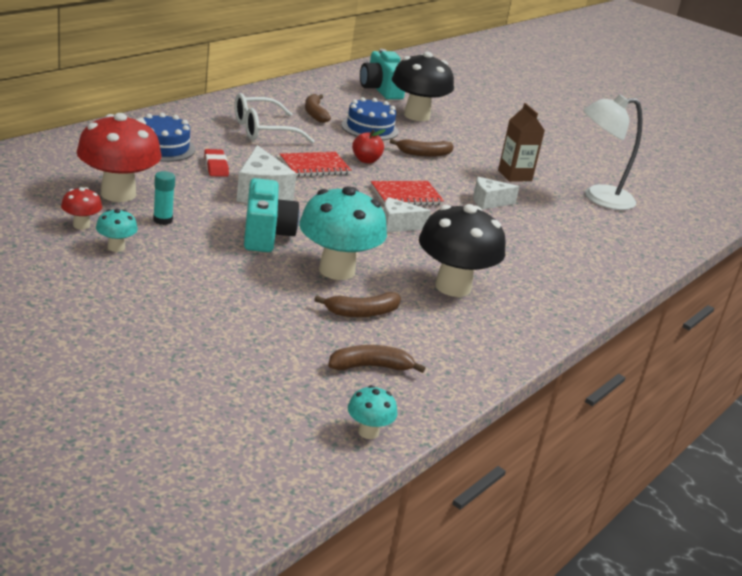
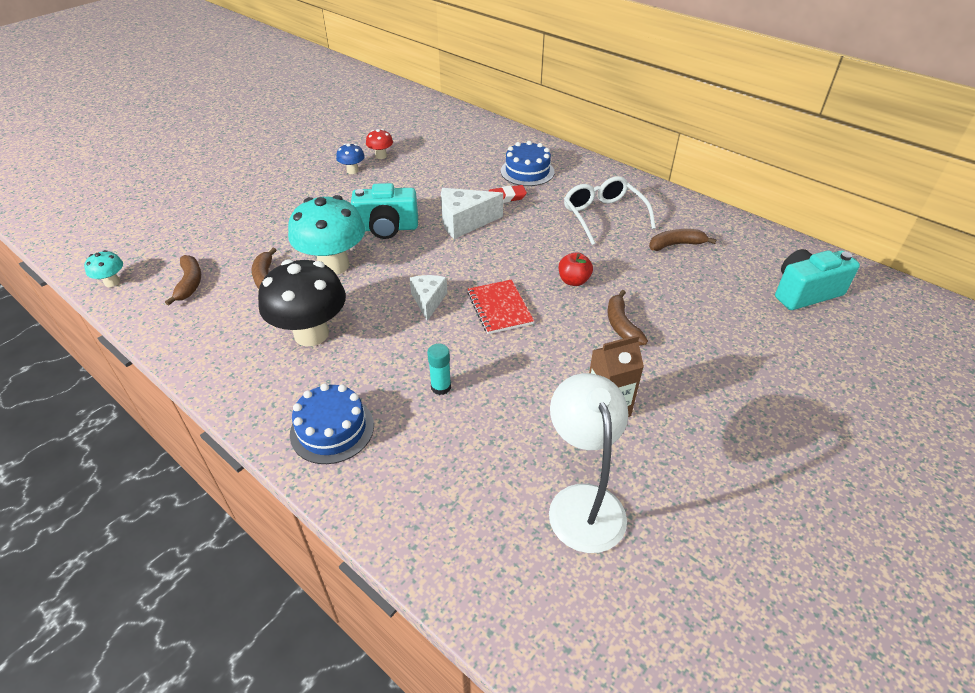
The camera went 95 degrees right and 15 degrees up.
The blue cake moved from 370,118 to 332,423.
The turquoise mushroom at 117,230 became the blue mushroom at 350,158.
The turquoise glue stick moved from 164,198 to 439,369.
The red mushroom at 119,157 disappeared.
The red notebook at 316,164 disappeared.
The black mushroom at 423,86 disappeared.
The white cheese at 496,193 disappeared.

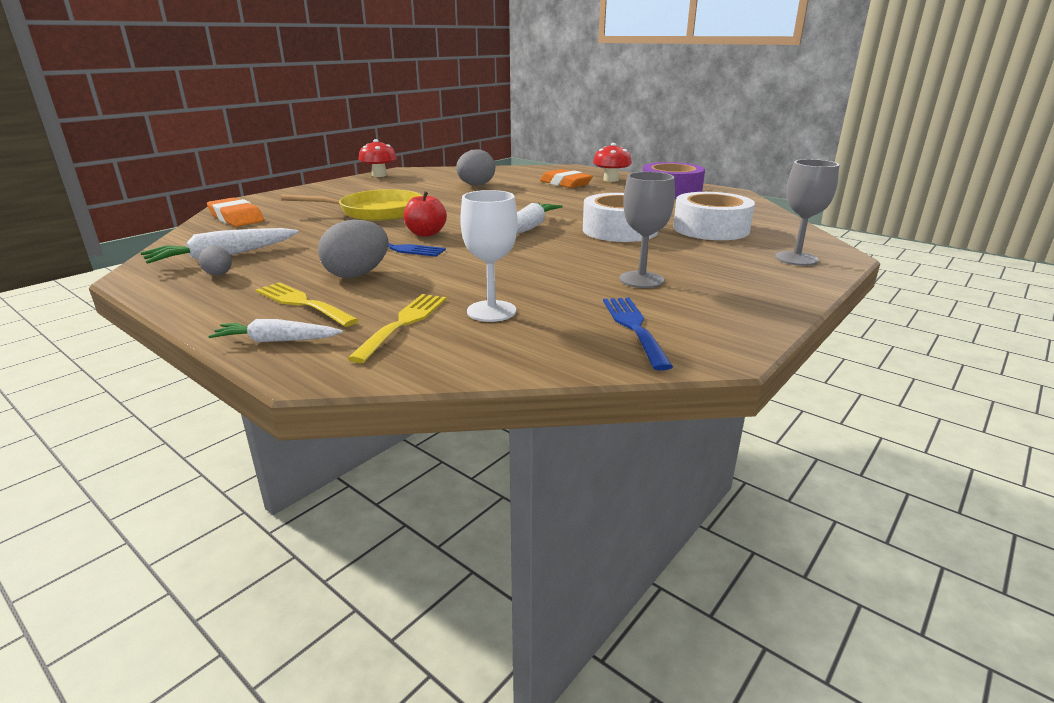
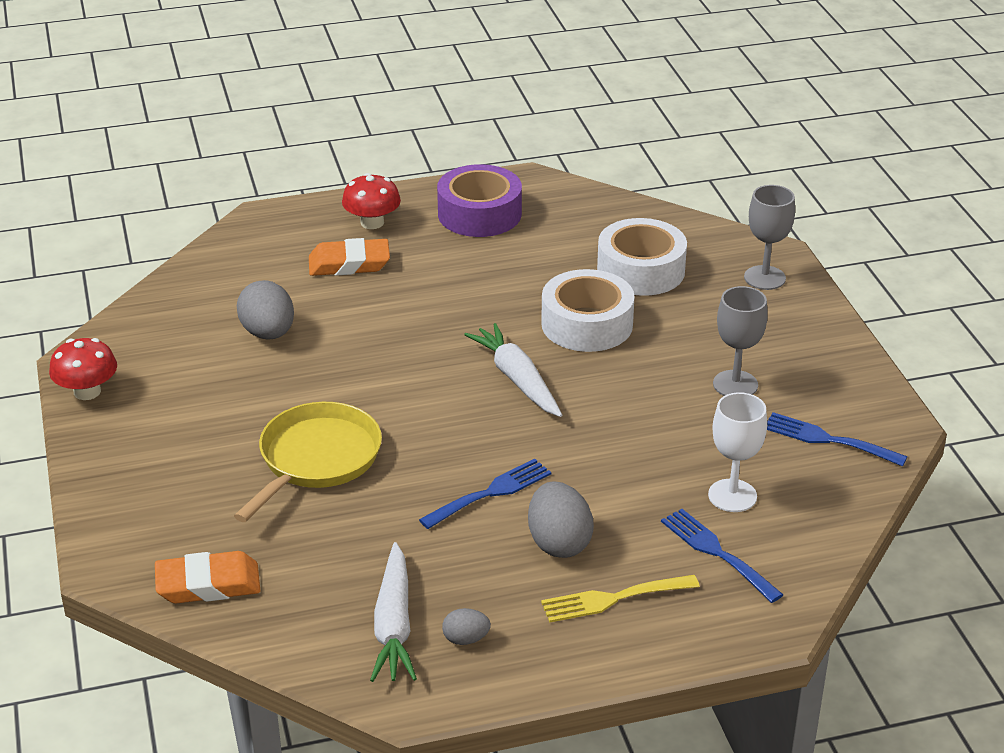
The camera went 55 degrees left and 10 degrees up.
The yellow fork at 397,328 became the blue fork at 722,556.
The white carrot at 275,330 disappeared.
The red apple at 425,214 disappeared.

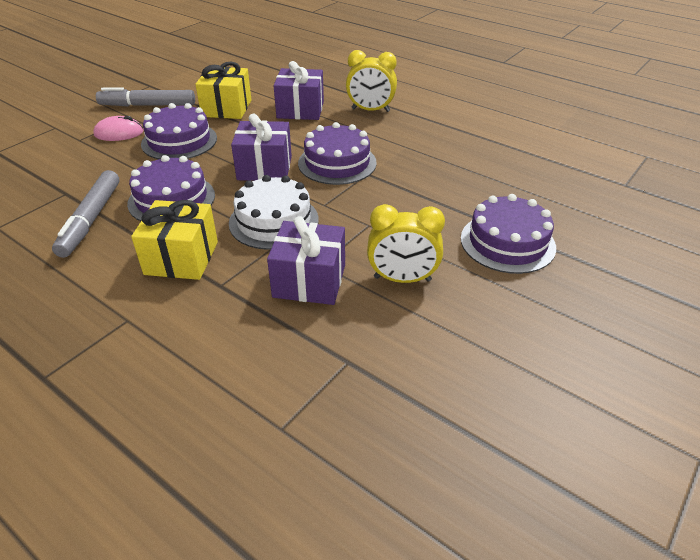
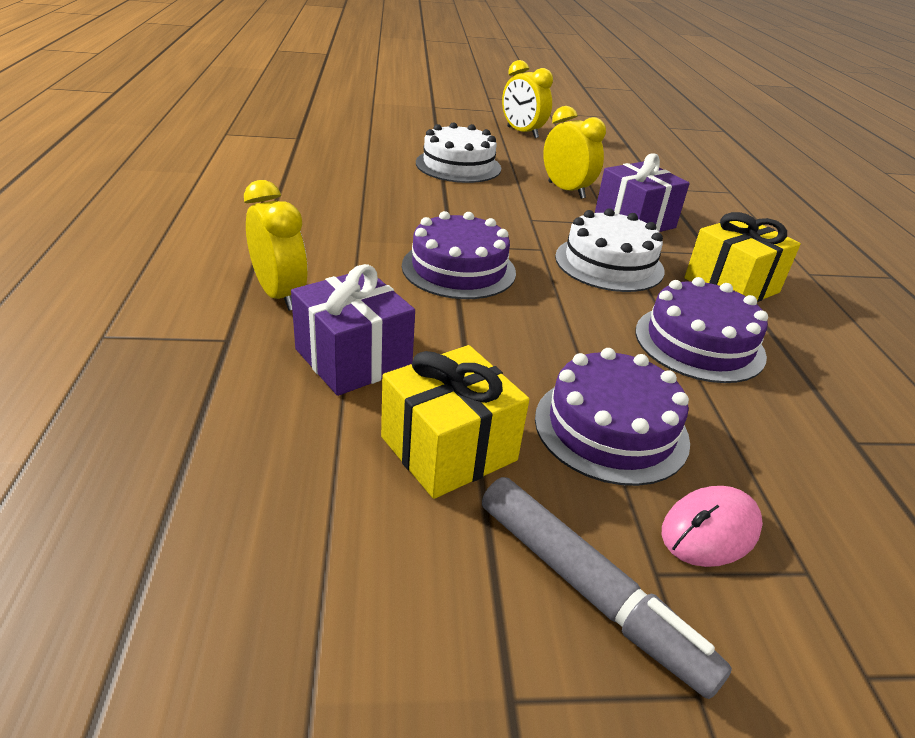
The camera went 135 degrees left and 5 degrees down.
The purple cake at 508,234 became the white cake at 458,152.
The yellow clock at 527,99 appeared.
The pink mouse at 118,128 turned 75 degrees counterclockwise.
The grey marker at 86,214 disappeared.
The purple gift at 261,147 disappeared.

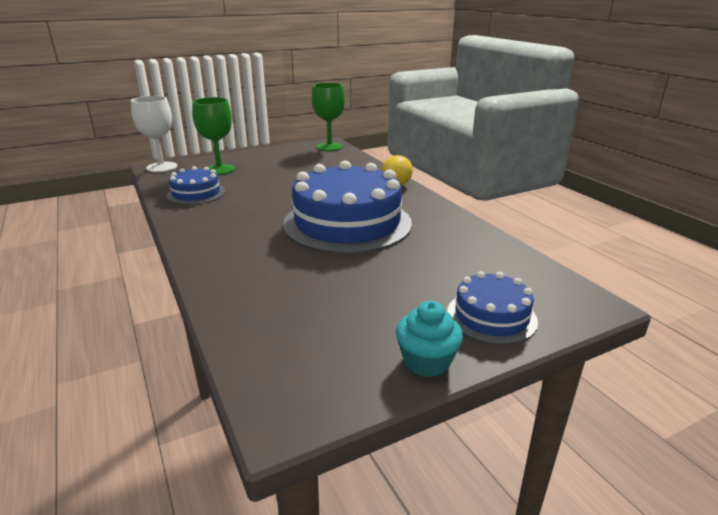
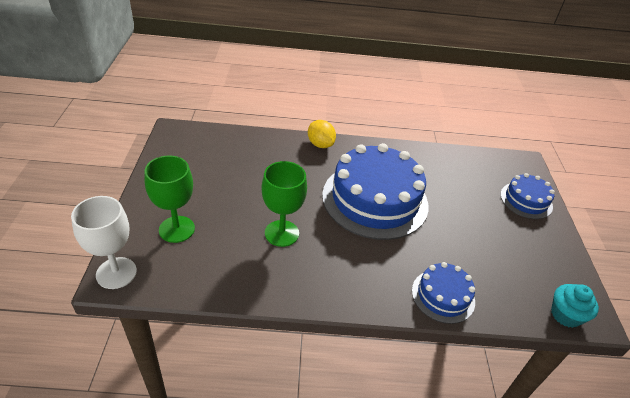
The camera went 65 degrees left and 15 degrees up.
The green goblet moved from 328,117 to 284,204.
The blue cake moved from 196,185 to 443,293.
The turquoise cupcake moved from 429,339 to 575,306.

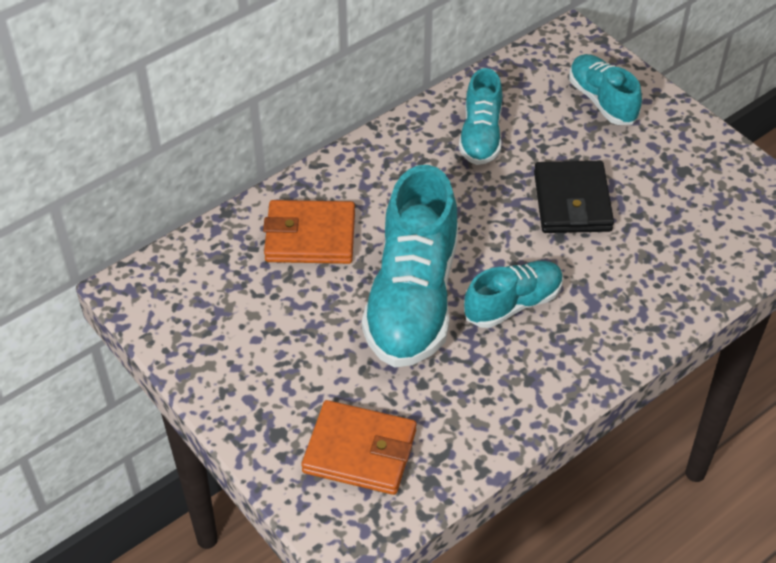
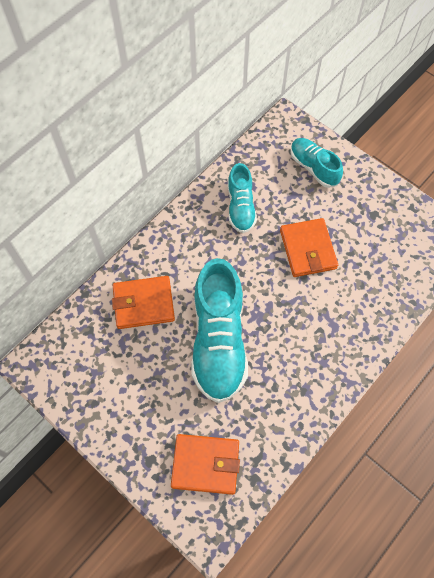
The camera went 10 degrees left and 15 degrees up.
The black wallet at 574,197 became the orange wallet at 309,247.
The turquoise shoe at 513,294 disappeared.

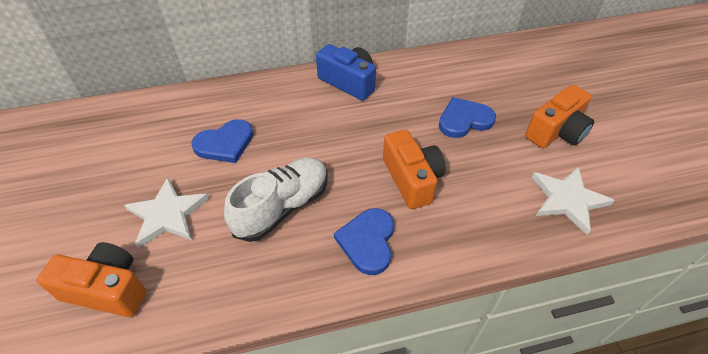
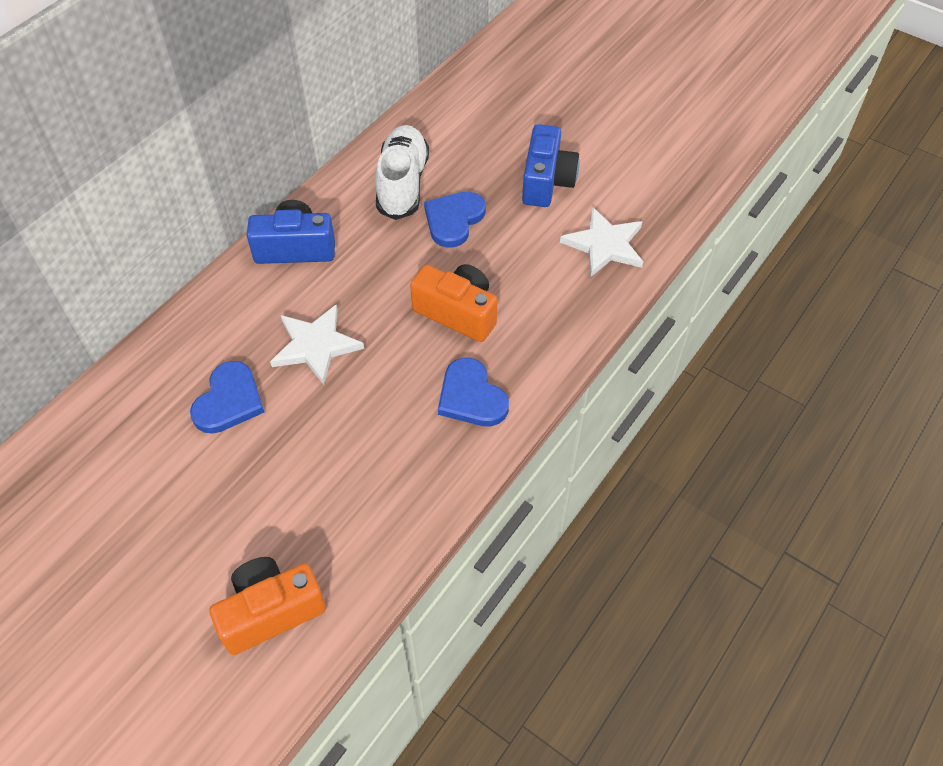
The camera went 40 degrees left and 5 degrees up.
The white star moved from 166,212 to 317,344.
The white shoe moved from 276,200 to 402,172.
The orange camera at 559,116 became the blue camera at 550,165.

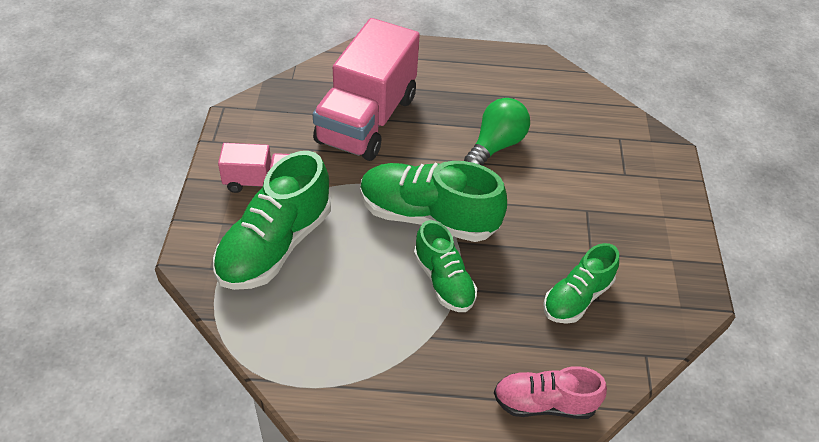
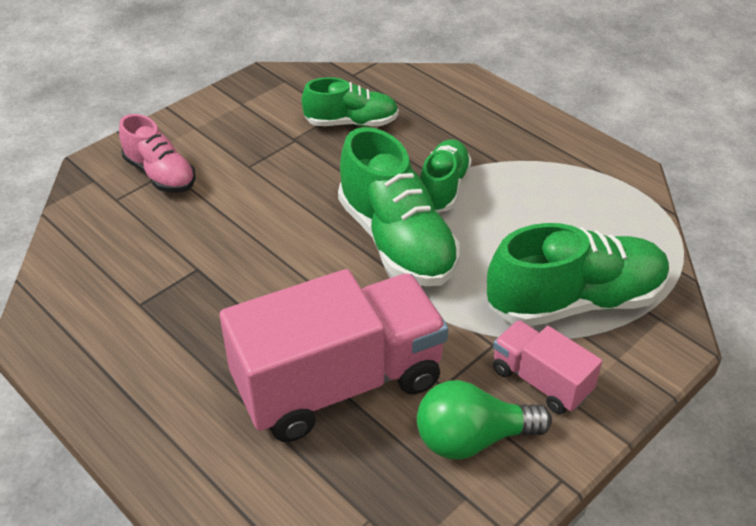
The camera went 135 degrees left and 5 degrees down.
The pink shoe moved from 550,392 to 157,153.
The green light bulb moved from 497,132 to 484,419.

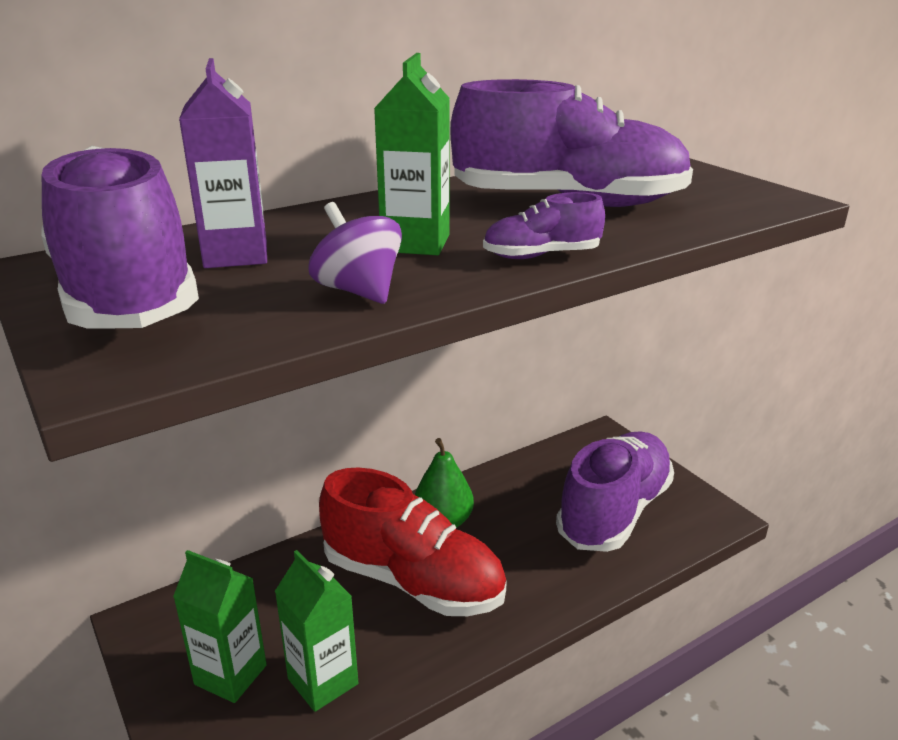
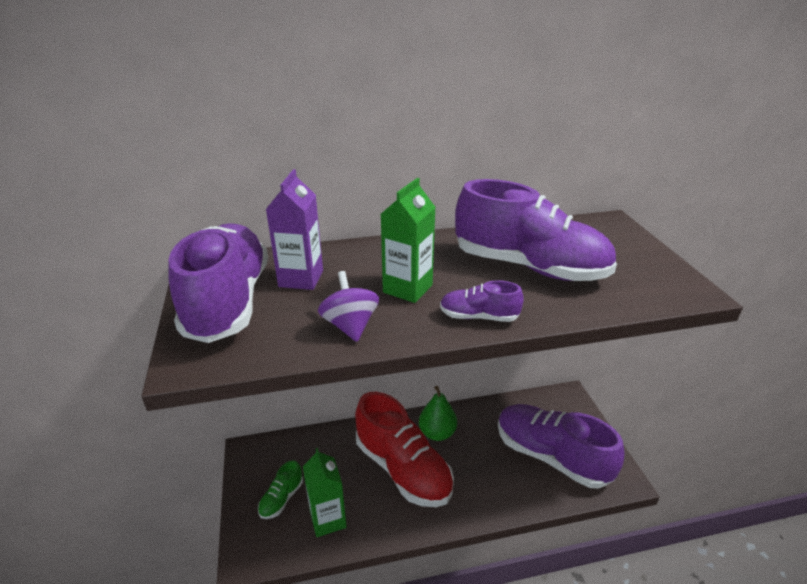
The camera went 20 degrees right and 5 degrees up.
The green carton at 220,626 was replaced by the green shoe at 280,489.
The purple shoe at 615,491 turned 105 degrees counterclockwise.

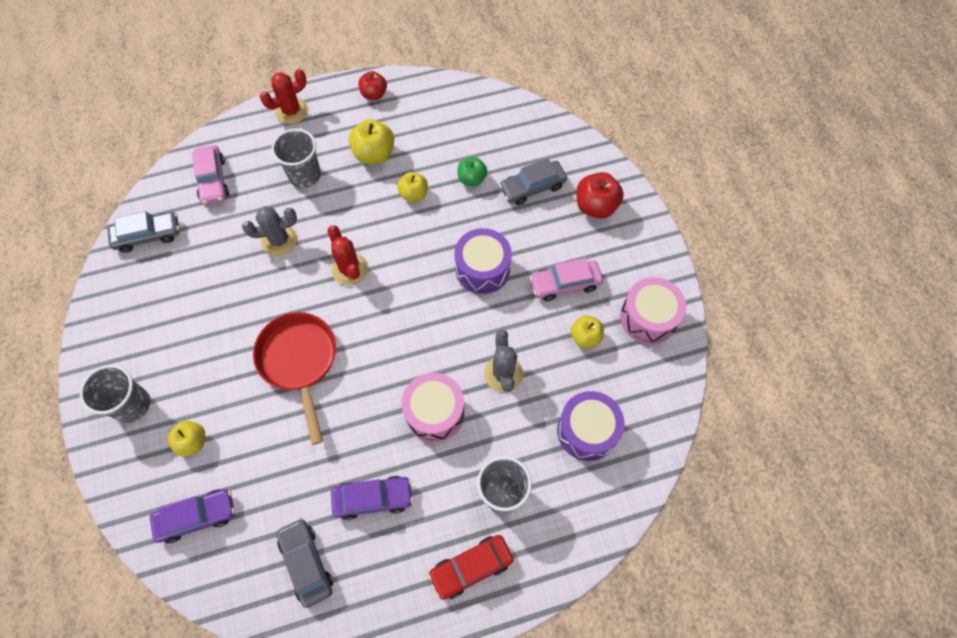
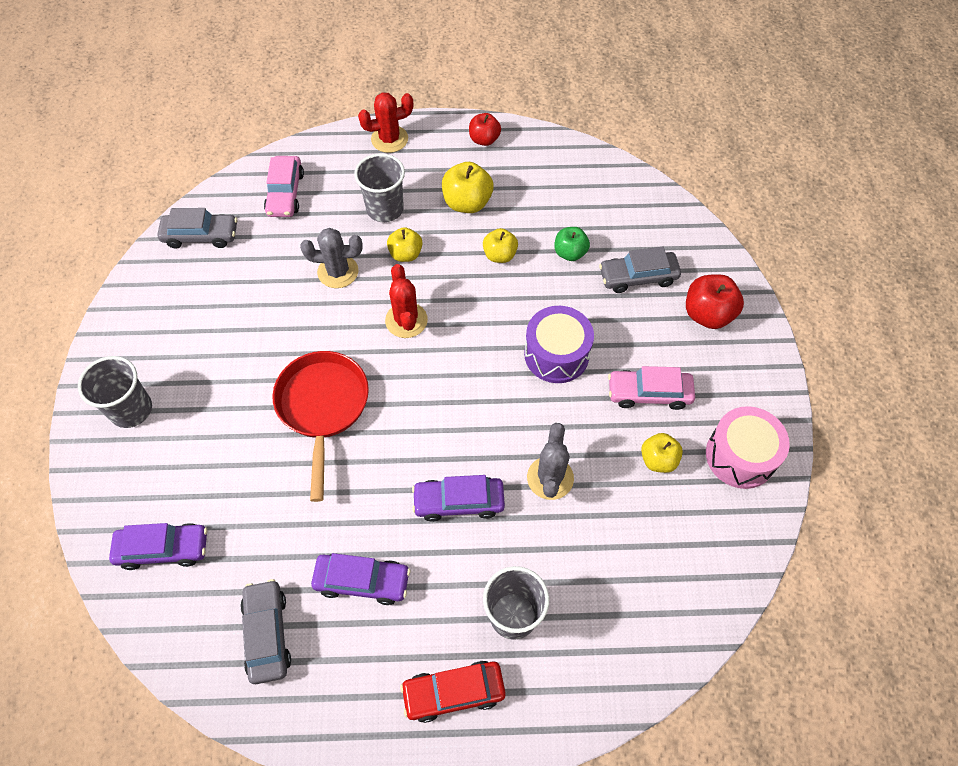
The camera went 15 degrees right and 5 degrees down.
The yellow apple moved from 186,438 to 404,244.
The pink drum at 433,407 was replaced by the purple car at 458,498.
The purple drum at 591,426 disappeared.

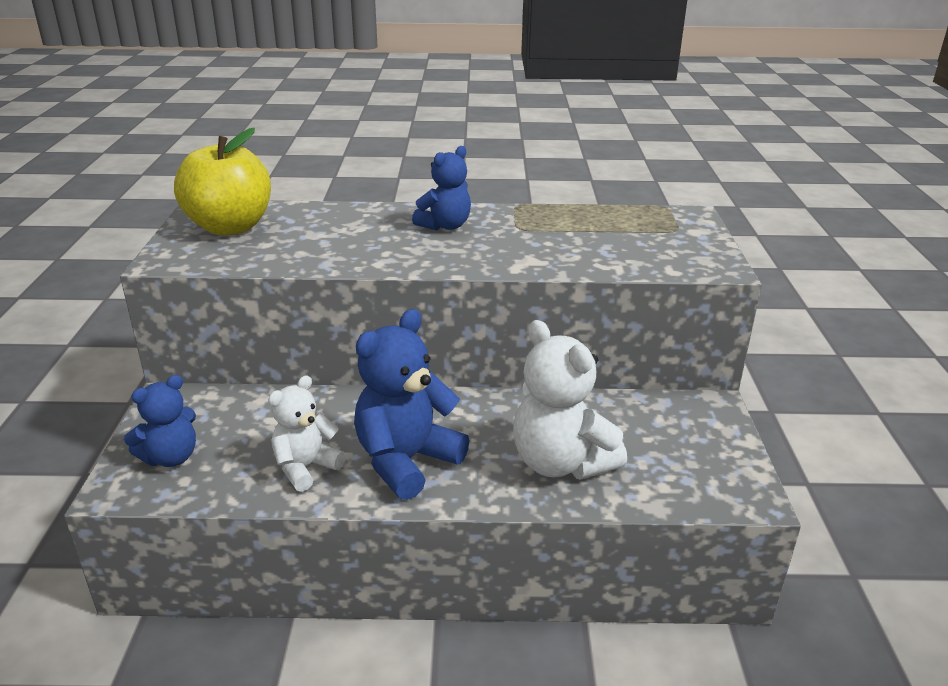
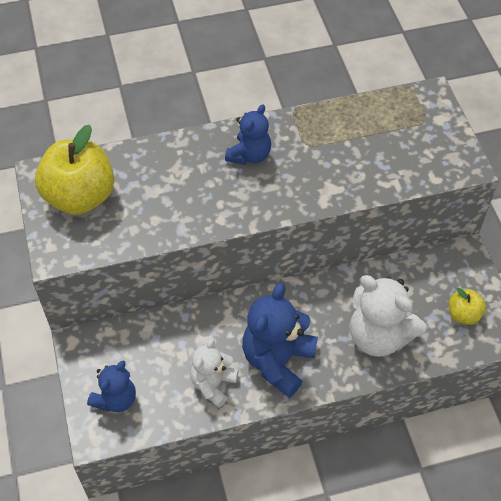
The camera went 15 degrees left and 25 degrees up.
The yellow apple at 467,306 appeared.

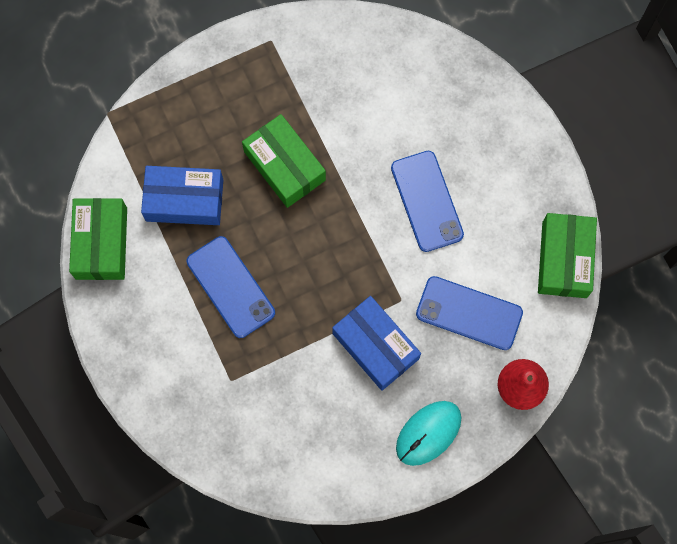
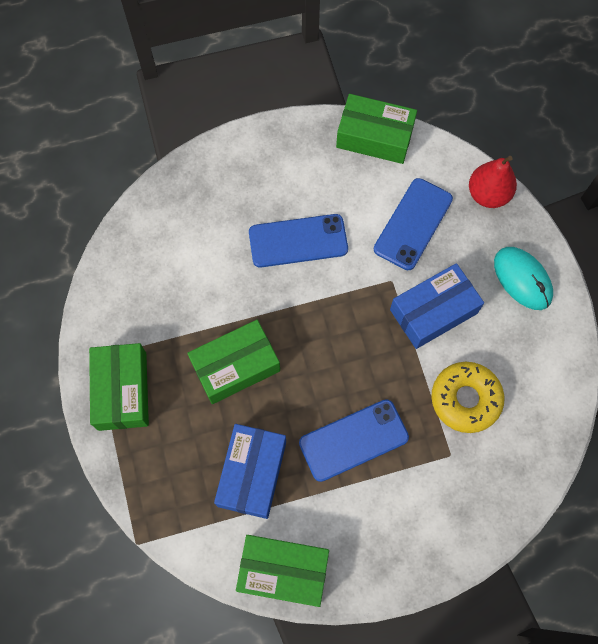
The camera went 80 degrees left and 5 degrees down.
The green box at 119,387 appeared.
The yellow donut at 467,397 appeared.

